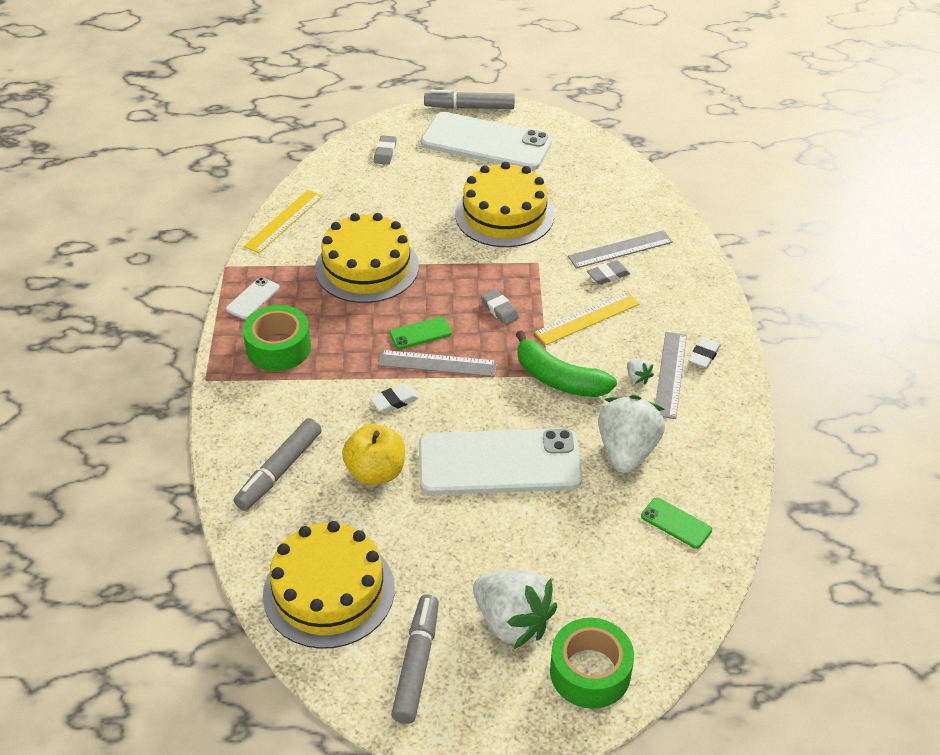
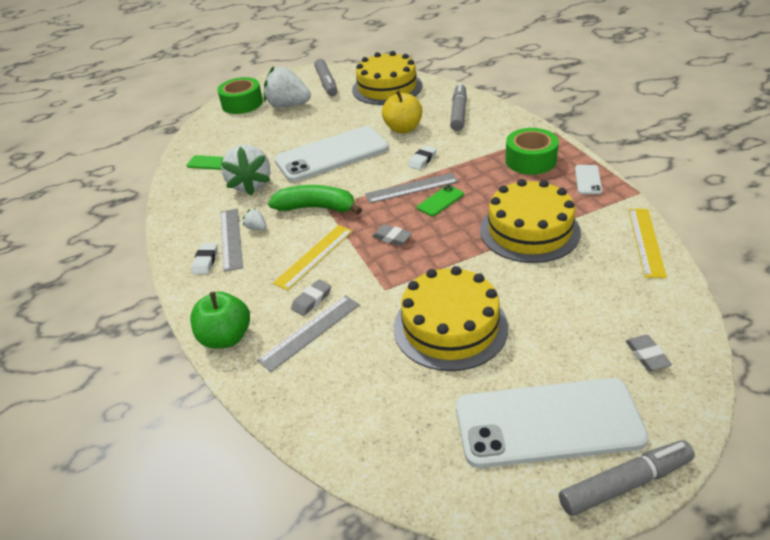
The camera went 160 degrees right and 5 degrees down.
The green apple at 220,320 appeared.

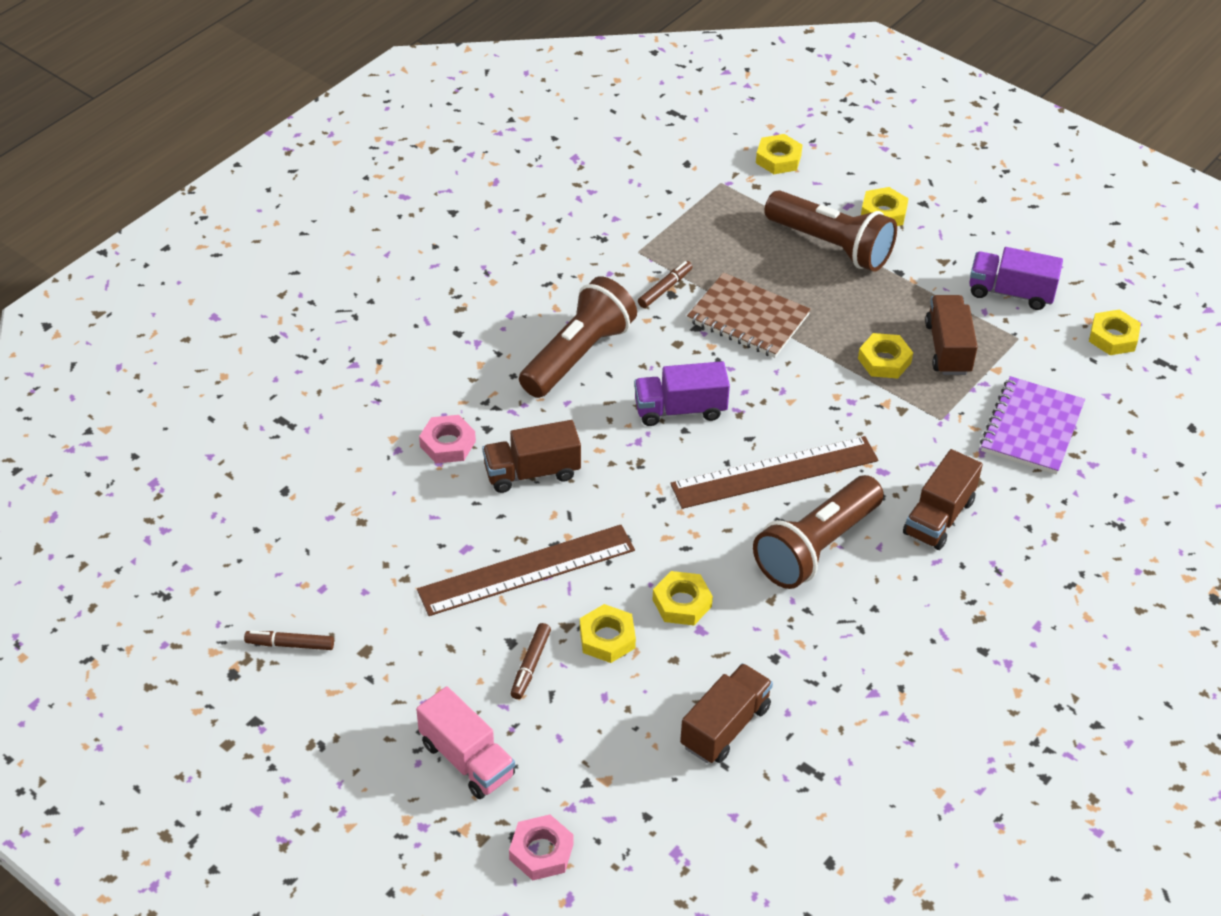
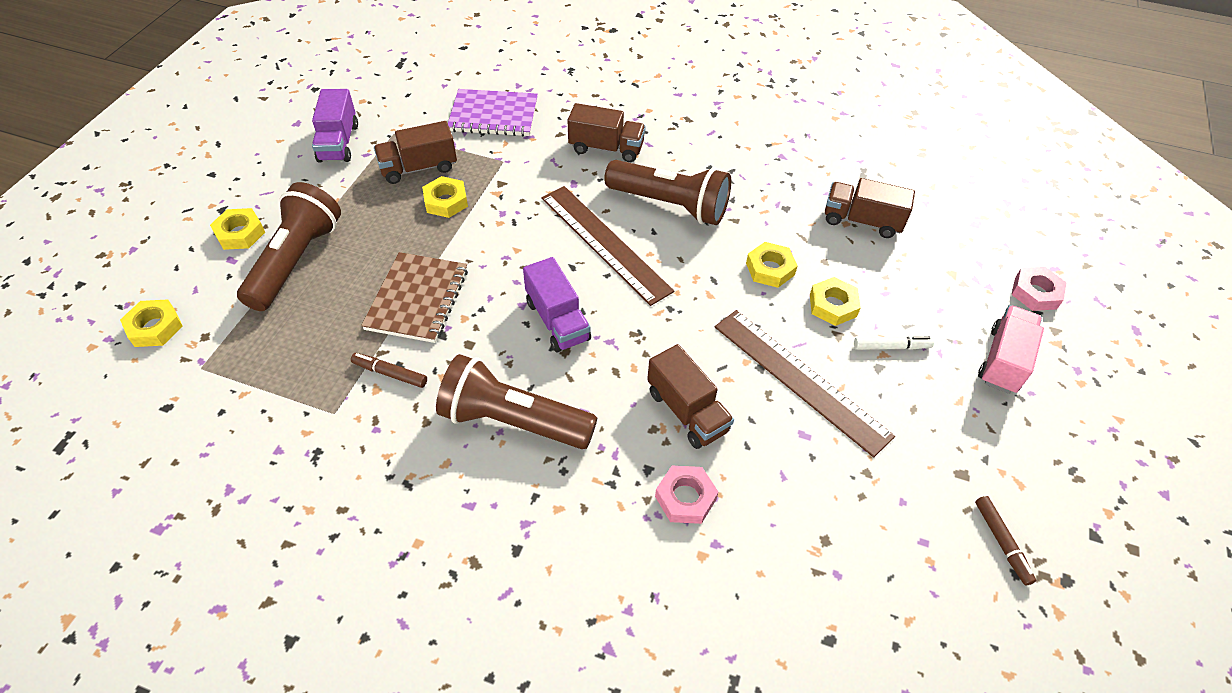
The camera went 110 degrees left and 5 degrees up.
The brown marker at 531,661 became the white marker at 894,343.
The yellow nut at 1115,332 disappeared.

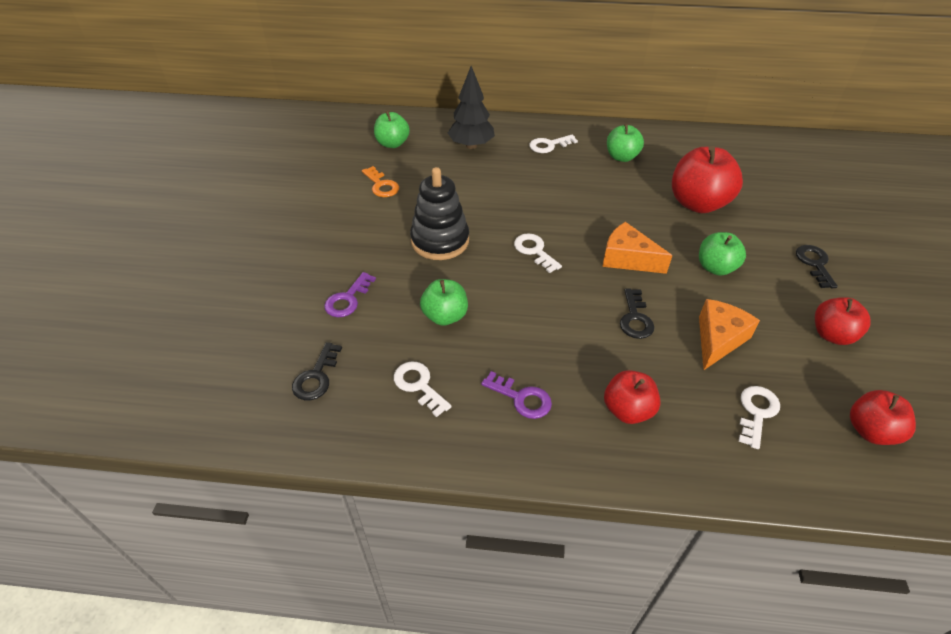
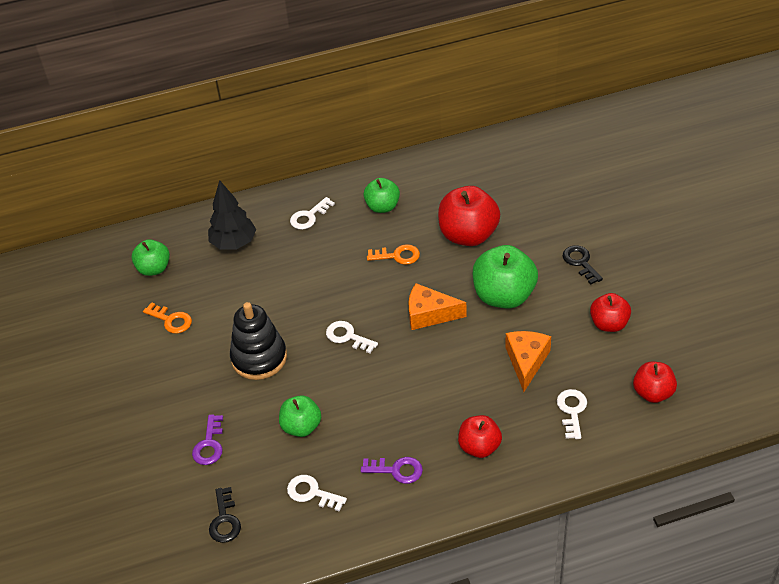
The camera went 20 degrees left and 0 degrees up.
The orange key at 393,254 appeared.
The green apple at 722,254 changed to 1.66 times the size.
The black key at 637,314 disappeared.

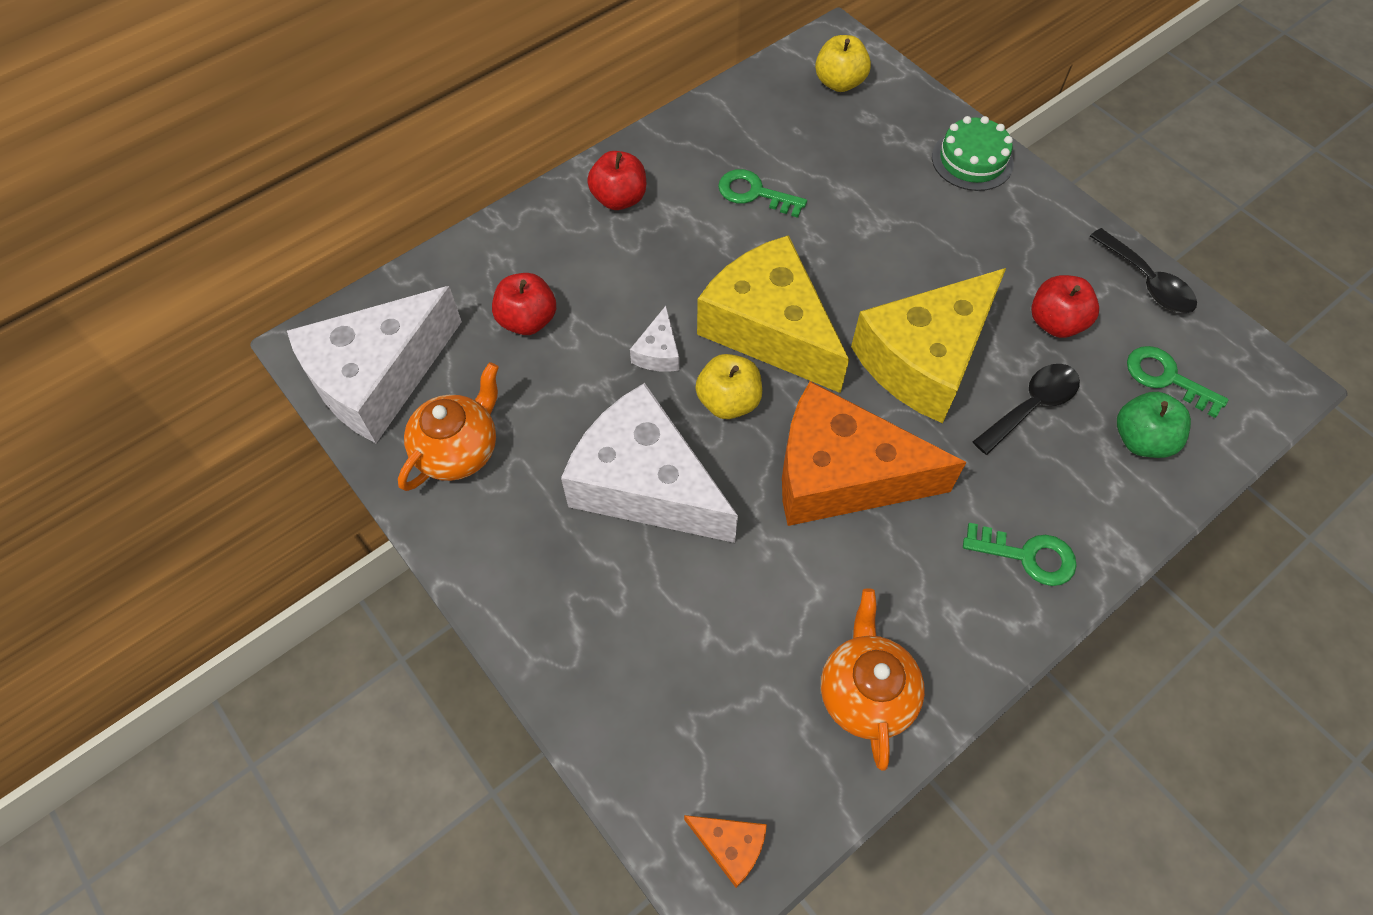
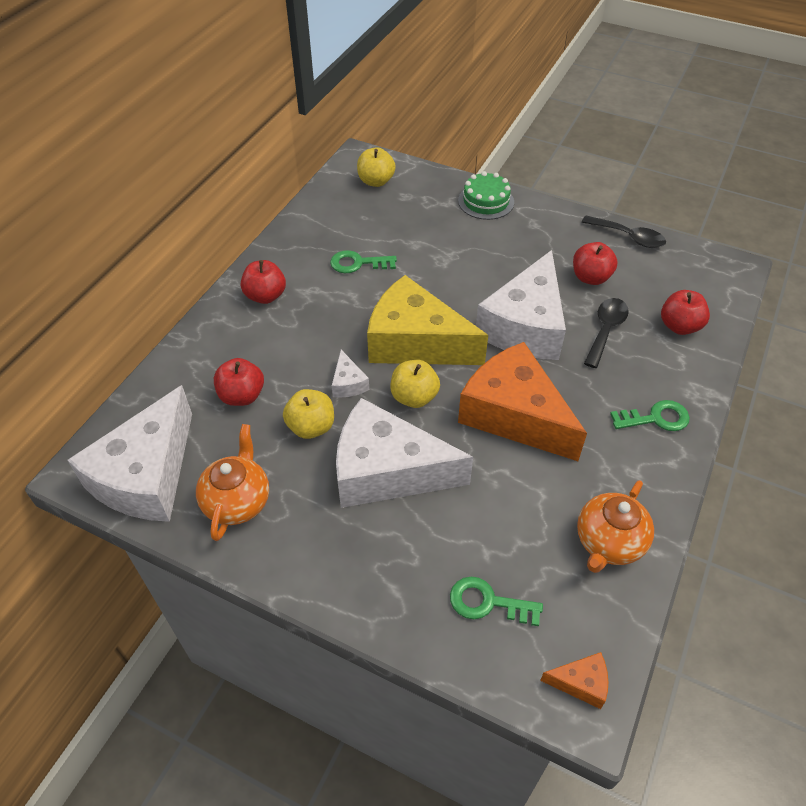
The camera went 25 degrees left and 10 degrees down.
The yellow apple at 308,414 appeared.
The green key moved from 1178,382 to 496,601.
The orange cheese at 874,453 turned 60 degrees clockwise.
The yellow cheese at 928,345 became the white cheese at 521,305.
The orange teapot at 873,679 turned 120 degrees counterclockwise.
The green apple at 1154,425 became the red apple at 685,312.

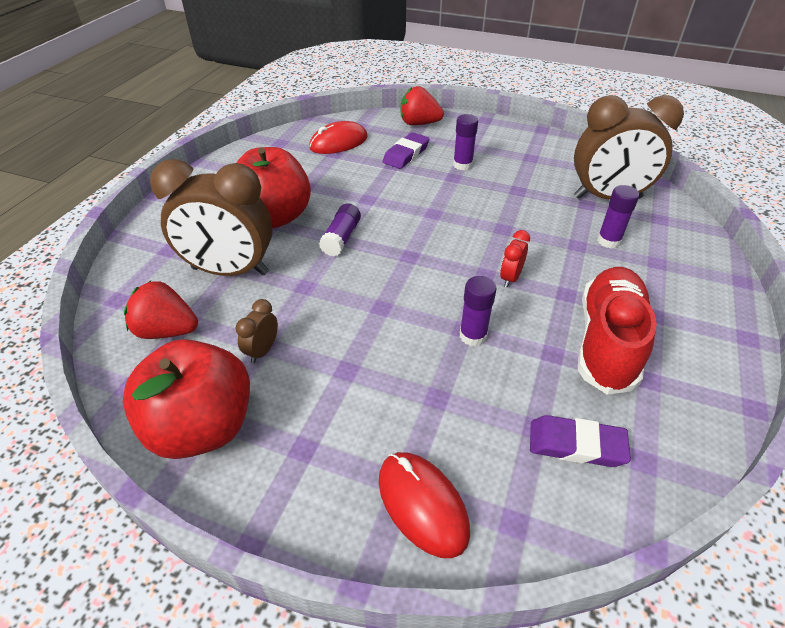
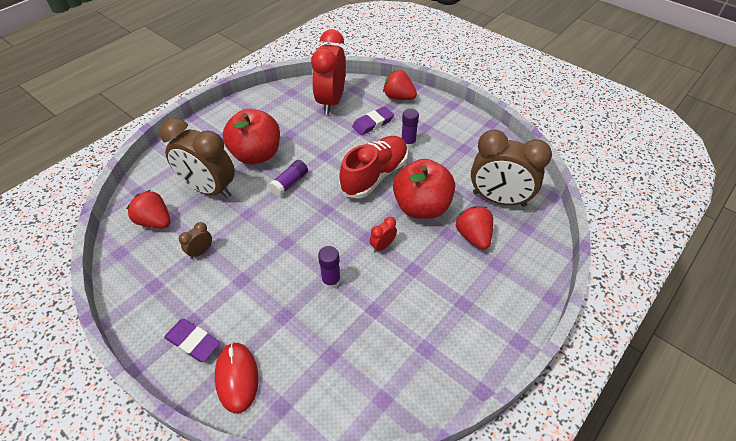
The camera went 20 degrees right and 5 degrees up.
The purple eraser moved from 580,441 to 192,340.
The red mouse at 338,137 was replaced by the red clock at 328,71.
The red shoe moved from 617,331 to 373,167.
The red apple moved from 186,399 to 424,189.
The purple glue stick at 618,216 was replaced by the red strawberry at 474,227.

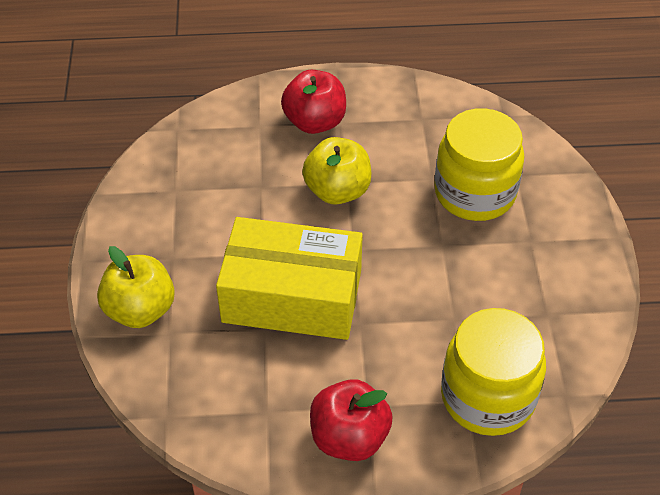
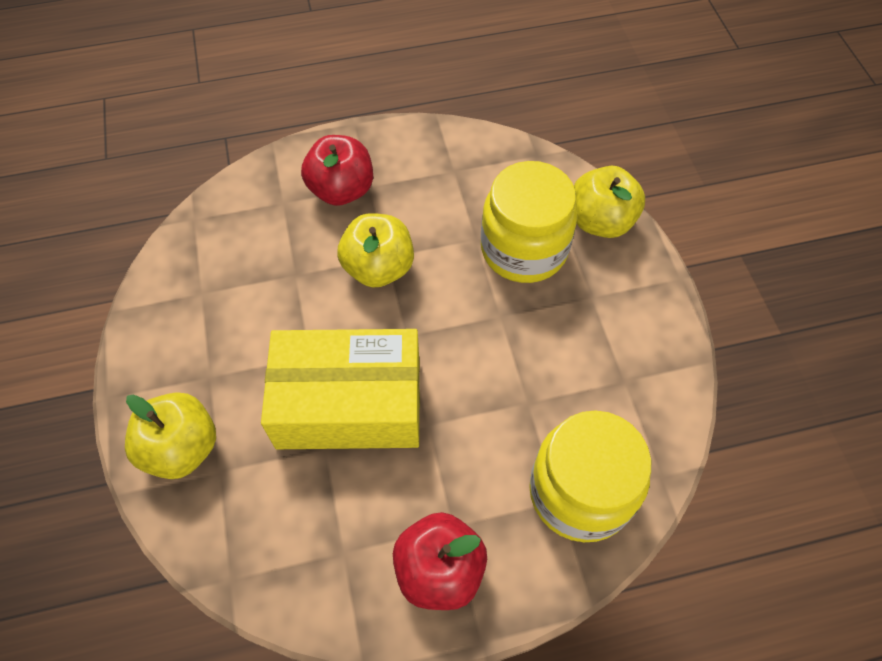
The camera went 10 degrees left and 10 degrees up.
The yellow apple at 609,202 appeared.

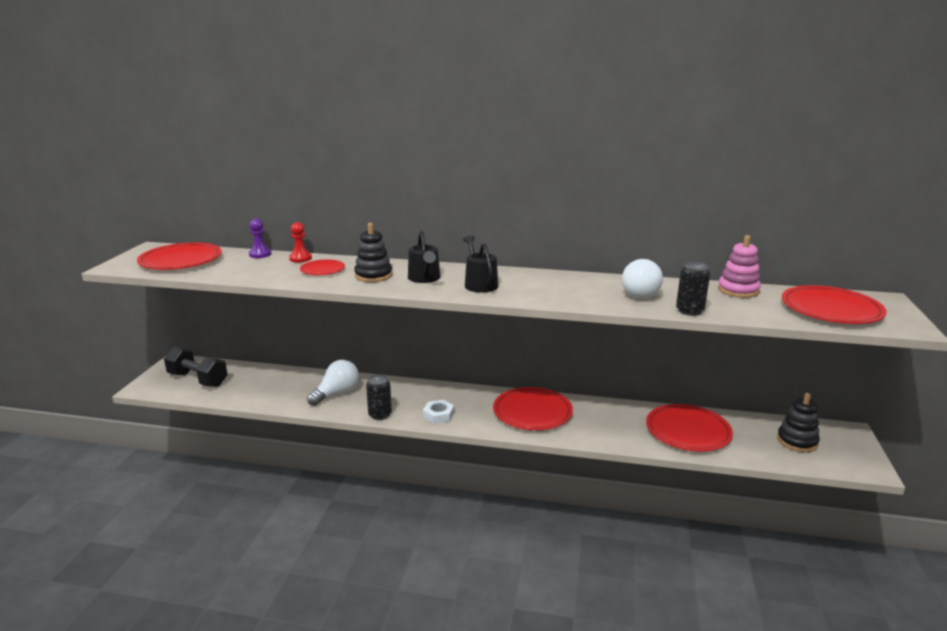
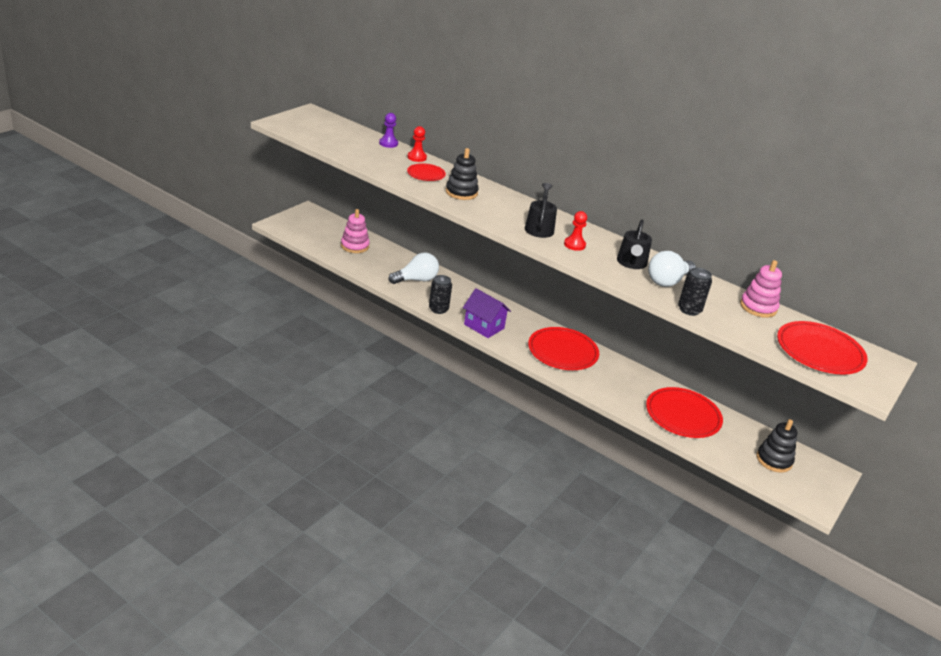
The camera went 20 degrees right and 10 degrees up.
The pink stacking toy at 355,231 appeared.
The white nut at 438,412 was replaced by the purple house at 487,313.
The red pawn at 575,231 appeared.
The black watering can moved from 424,257 to 634,244.
The red plate at 179,256 disappeared.
The black dumbbell at 195,367 disappeared.

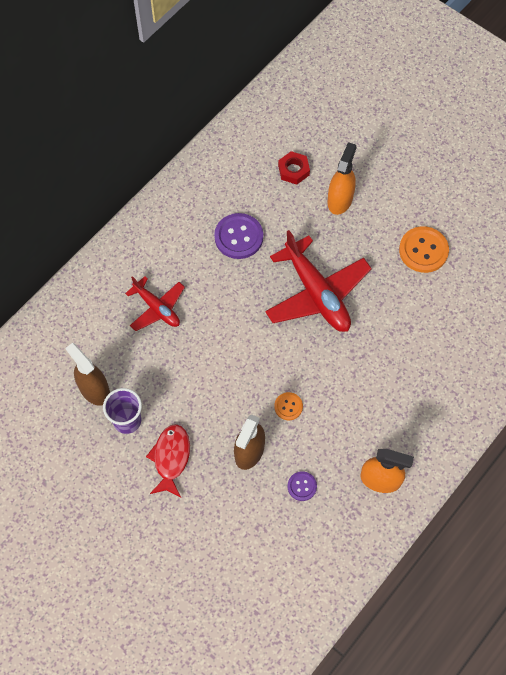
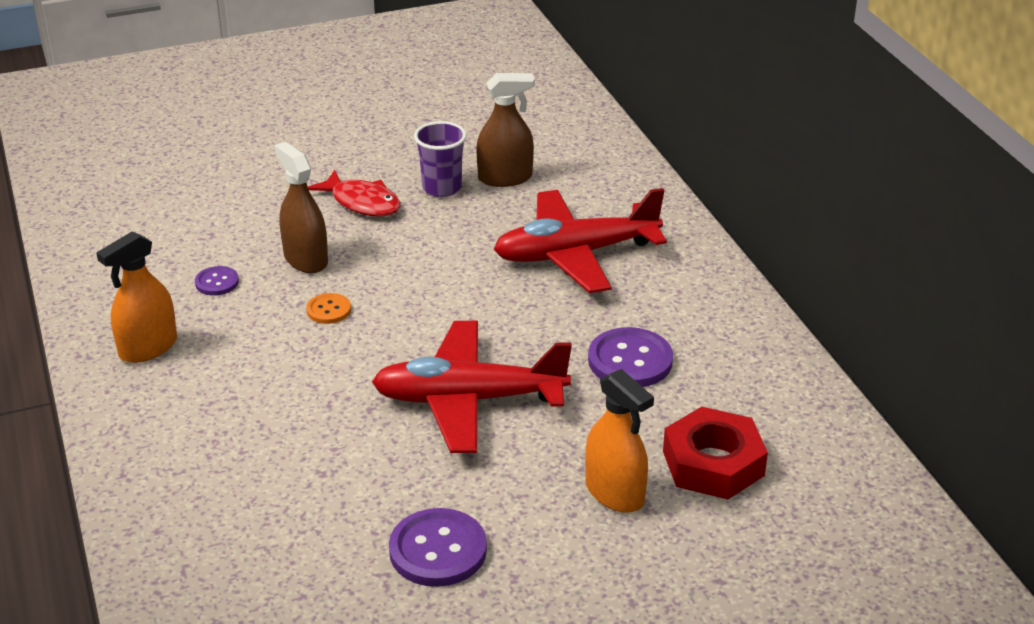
The camera went 120 degrees right and 30 degrees down.
The orange button at 424,249 became the purple button at 438,547.
The red plane at 155,303 changed to 1.72 times the size.
The red nut at 294,168 changed to 1.64 times the size.

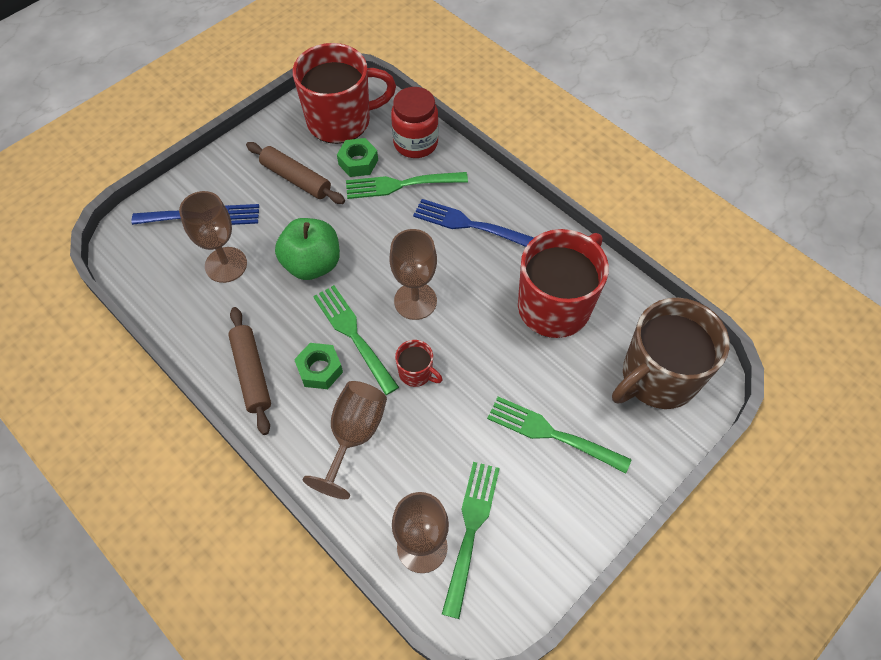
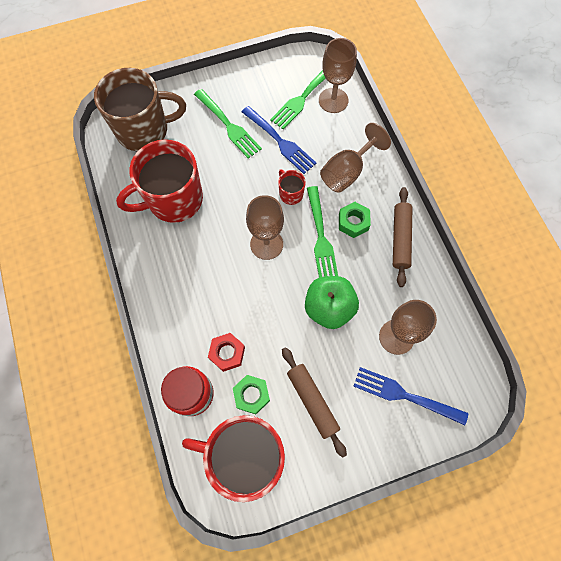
The camera went 155 degrees left and 10 degrees up.
The green fork at 407,185 was replaced by the red nut at 226,352.
The blue fork moved from 473,223 to 279,140.

